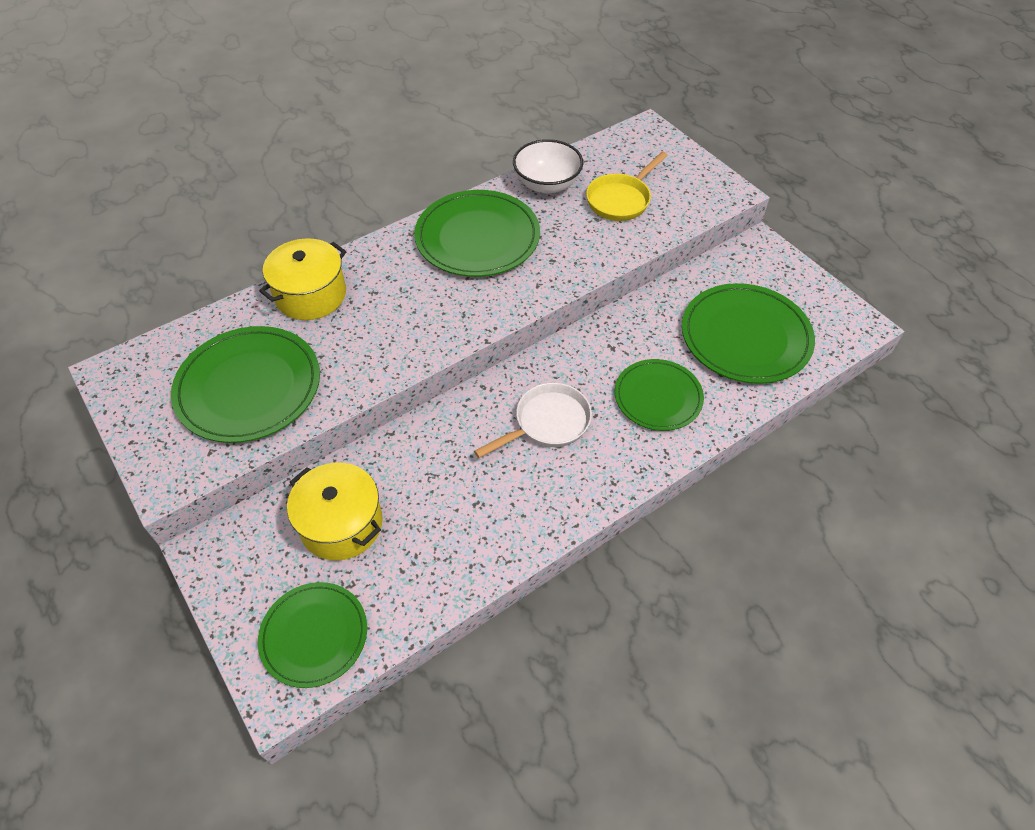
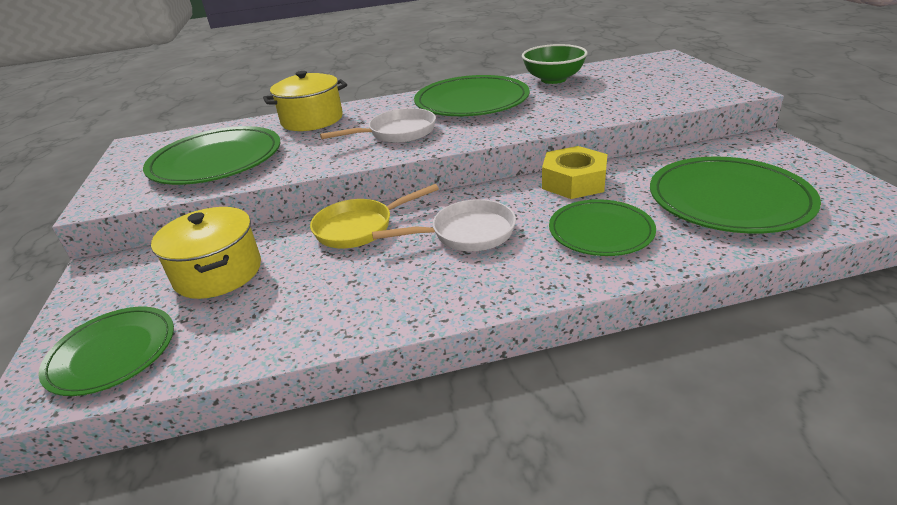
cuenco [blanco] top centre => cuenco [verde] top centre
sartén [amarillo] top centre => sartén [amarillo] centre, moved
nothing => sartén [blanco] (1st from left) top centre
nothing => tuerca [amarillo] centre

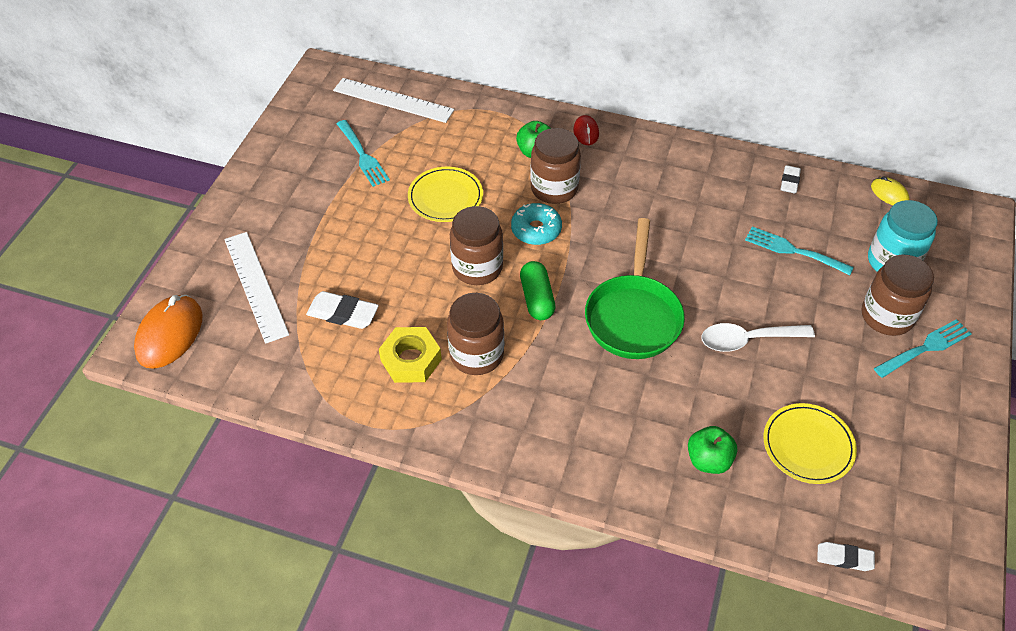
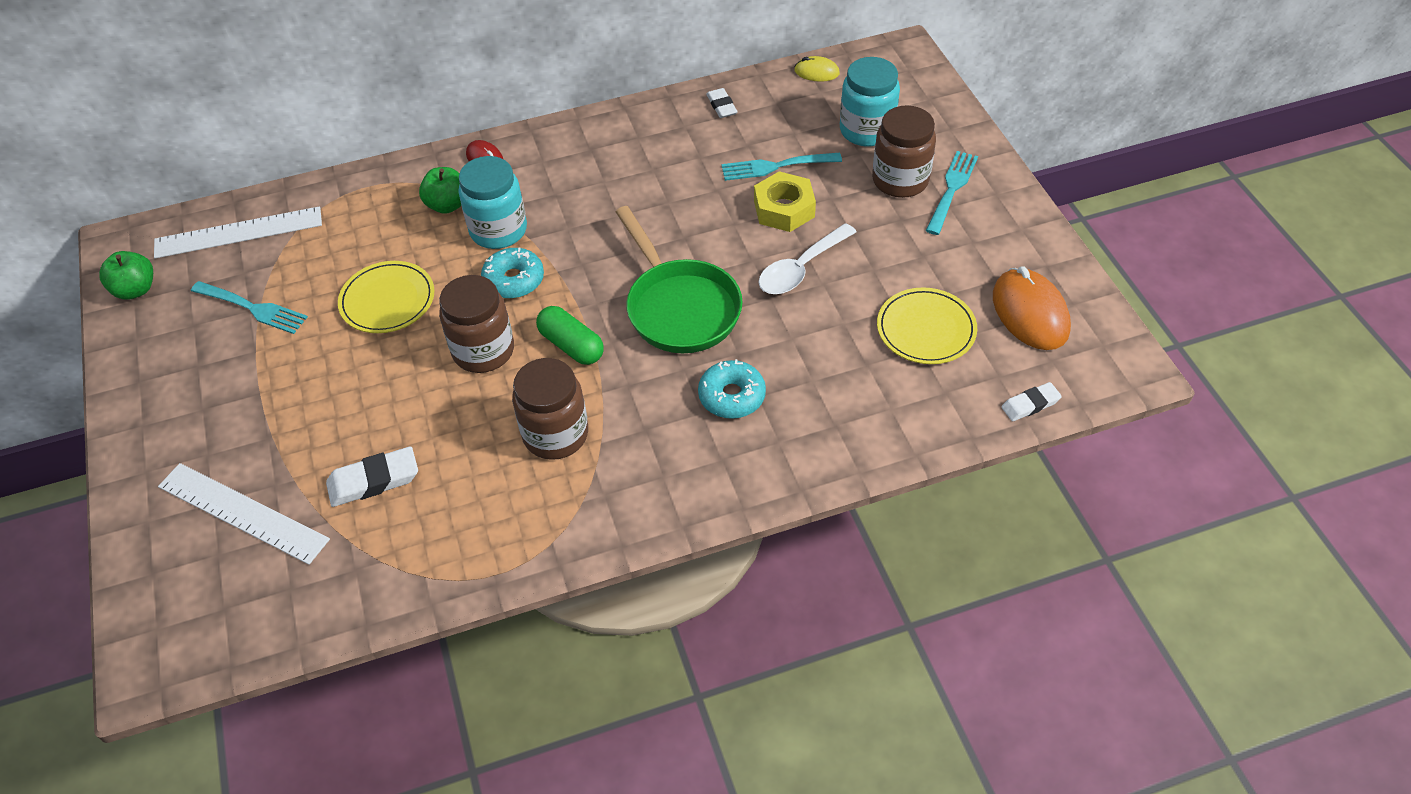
ratón [naranja] middle left => ratón [naranja] middle right, moved
tuerca [amarillo] centre => tuerca [amarillo] top centre, moved
tarro [marrón] (3rd from left) top centre => tarro [turquesa] (1st from left) top centre
manzana [verde] (2nd from left in the first image) bottom right => manzana [verde] (1st from left) middle left, moved
nothing => rosquilla [turquesa] (2nd from left) centre

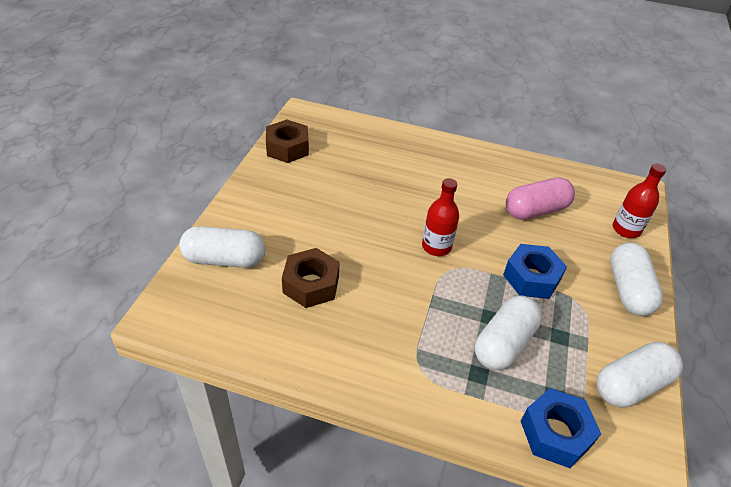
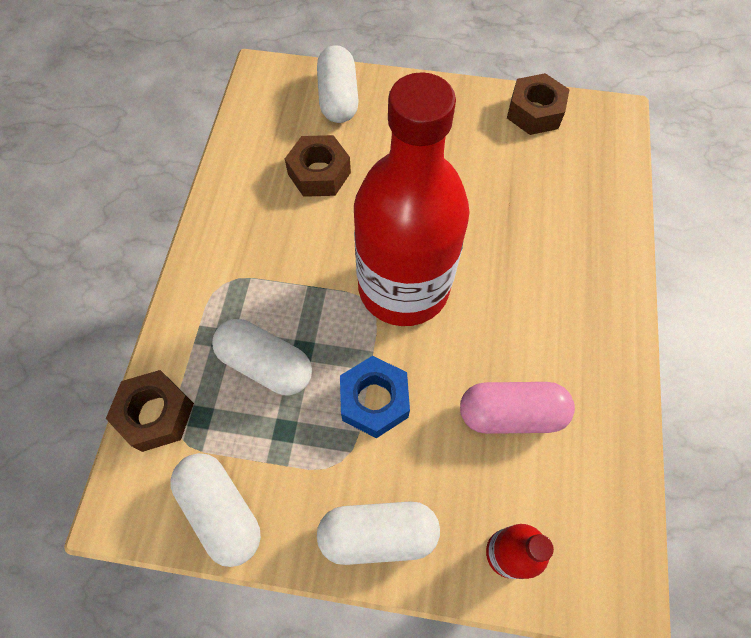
botella [rojo] (1st from left) centre => botella [rojo] (1st from left) top centre, x2.42
cápsula [rosa] middle right, 60 degrees counterclockwise
tuerca [azul] (2nd from left) bottom right => tuerca [marrón] (1st from left) middle left

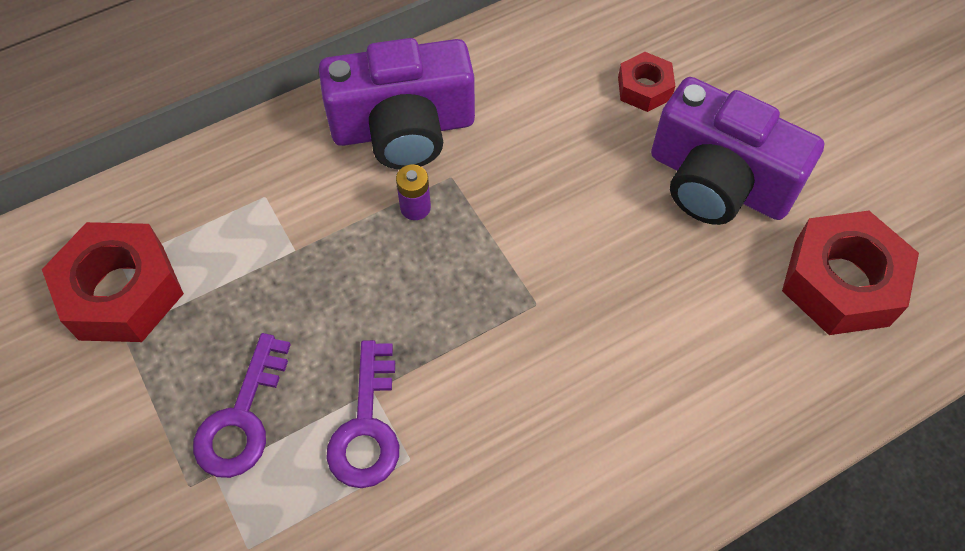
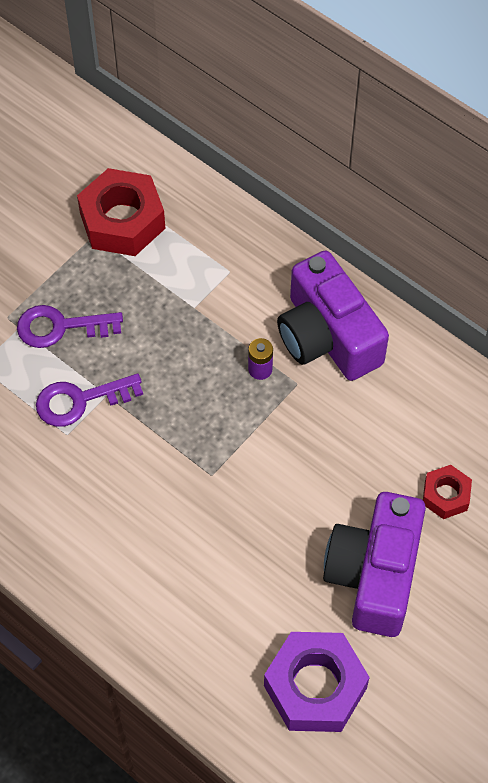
tuerca [rojo] (3rd from left) middle right => tuerca [morado] bottom centre

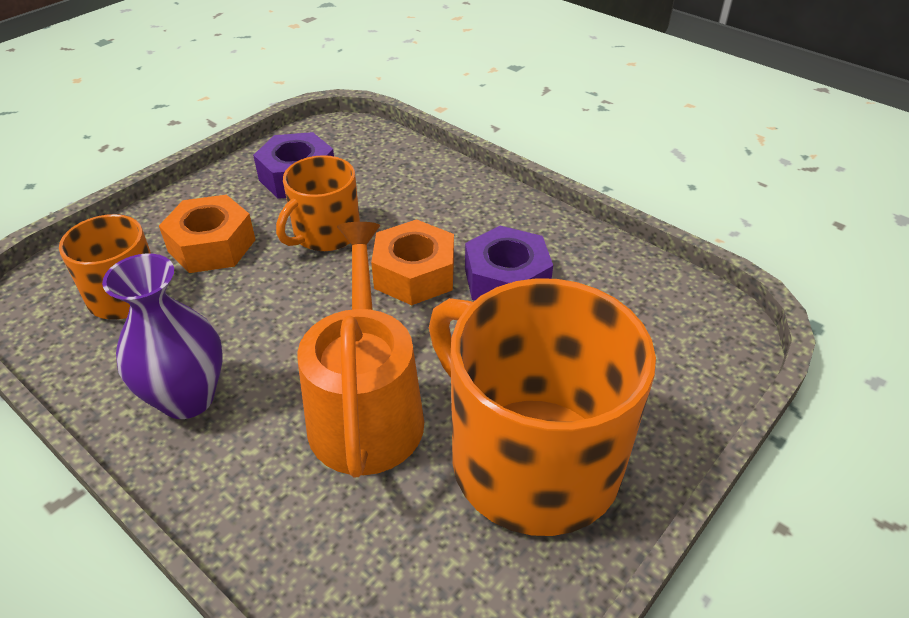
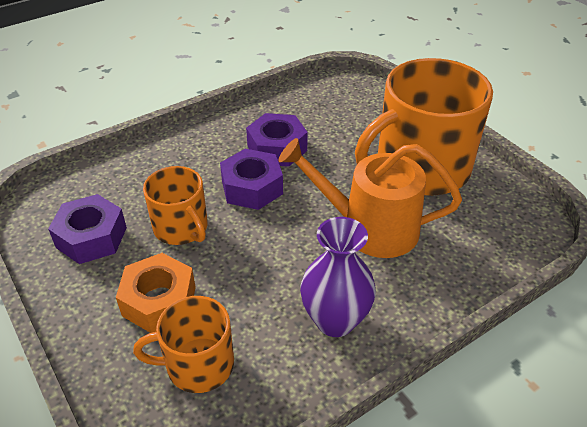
tuerca [naranja] (2nd from left) centre => tuerca [morado] (2nd from left) centre

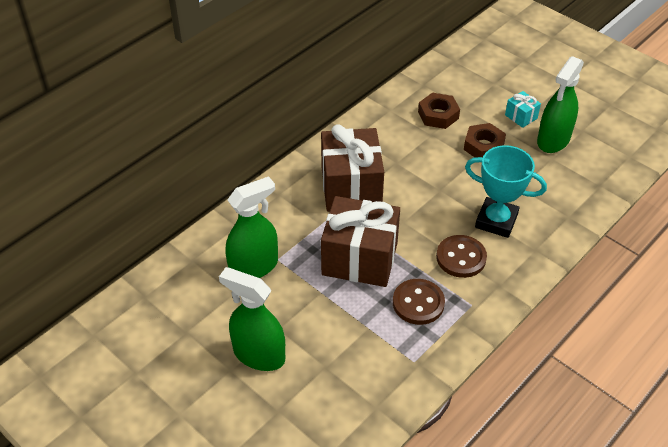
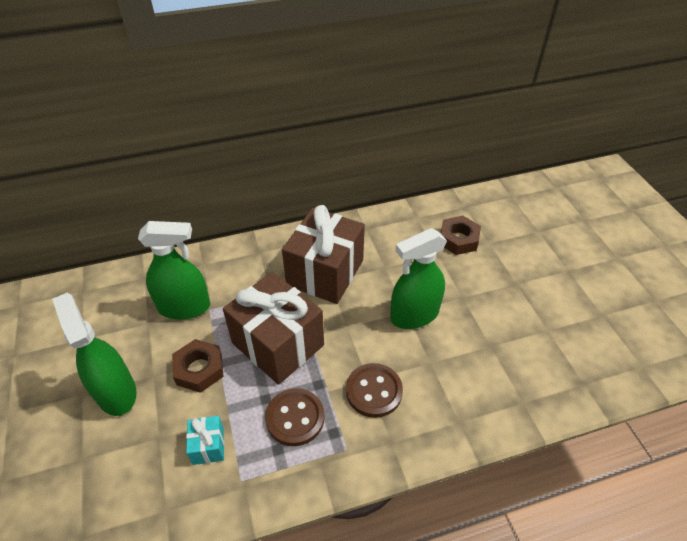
tuerca [marrón] (2nd from left in the first image) top right => tuerca [marrón] (1st from left) bottom left, moved
trofeo [turquesa] middle right => nothing
regalo [turquesa] top right => regalo [turquesa] bottom left, moved
pulverizador [verde] (3rd from left) top right => pulverizador [verde] (3rd from left) centre, moved

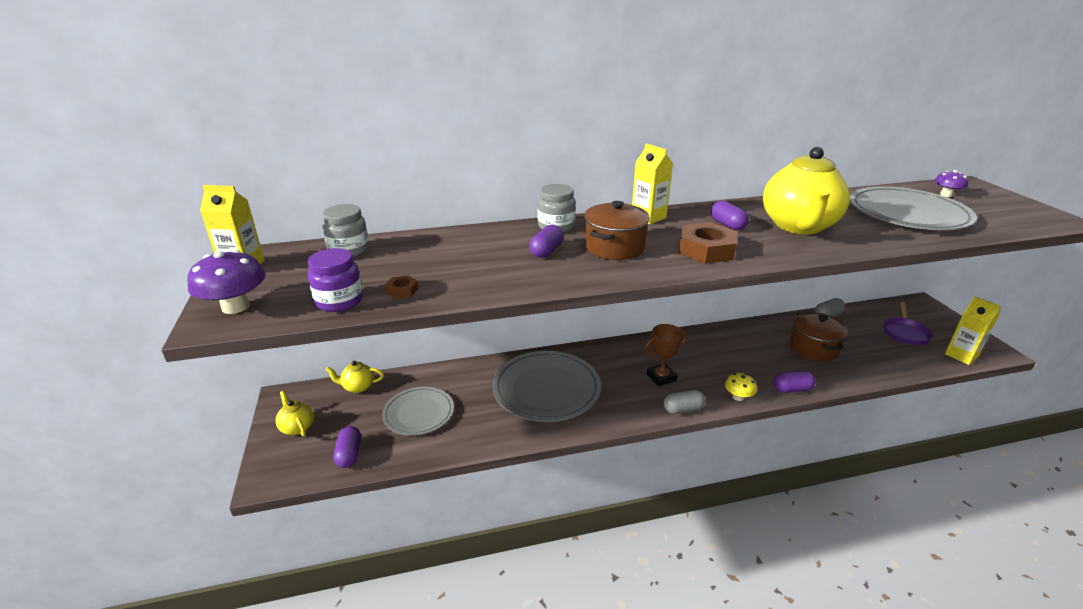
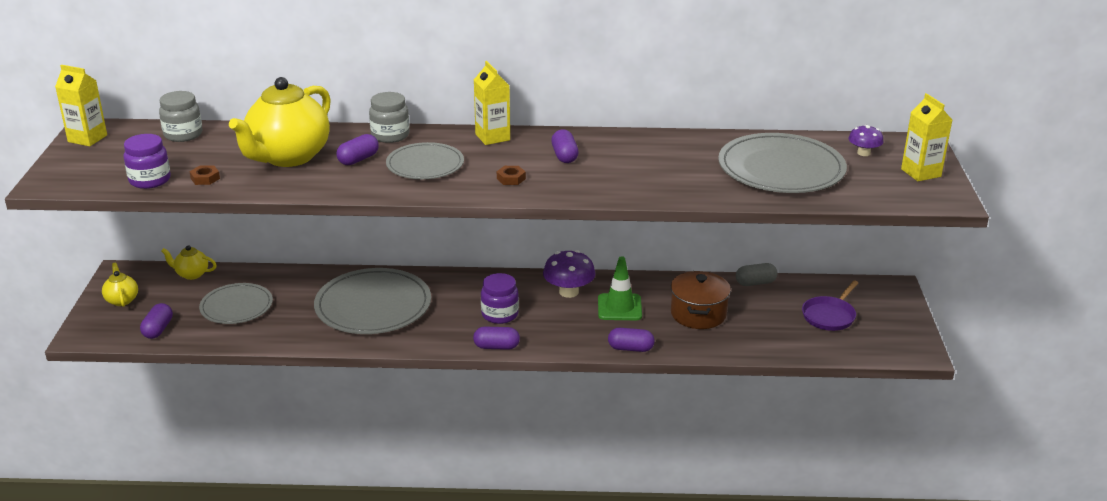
seta [morado] (1st from left) middle left => seta [morado] (1st from left) centre, moved
olla [marrón] (1st from left) centre => plato [gris] (3rd from left) top centre
trofeo [marrón] centre => tarro [morado] (2nd from left) centre
cápsula [gris] (1st from left) centre => cápsula [morado] (3rd from left) bottom centre
tuerca [marrón] (2nd from left) centre, x0.47
seta [amarillo] middle right => nothing
tetera [amarillo] (3rd from left) top right => tetera [amarillo] (3rd from left) top left, moved
cartón de leche [amarillo] (3rd from left) middle right => cartón de leche [amarillo] (3rd from left) top right, moved
nothing => cono de tráfico [verde] centre

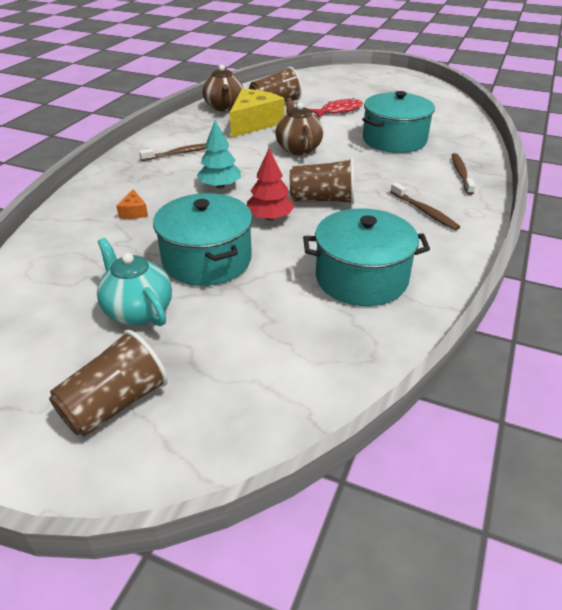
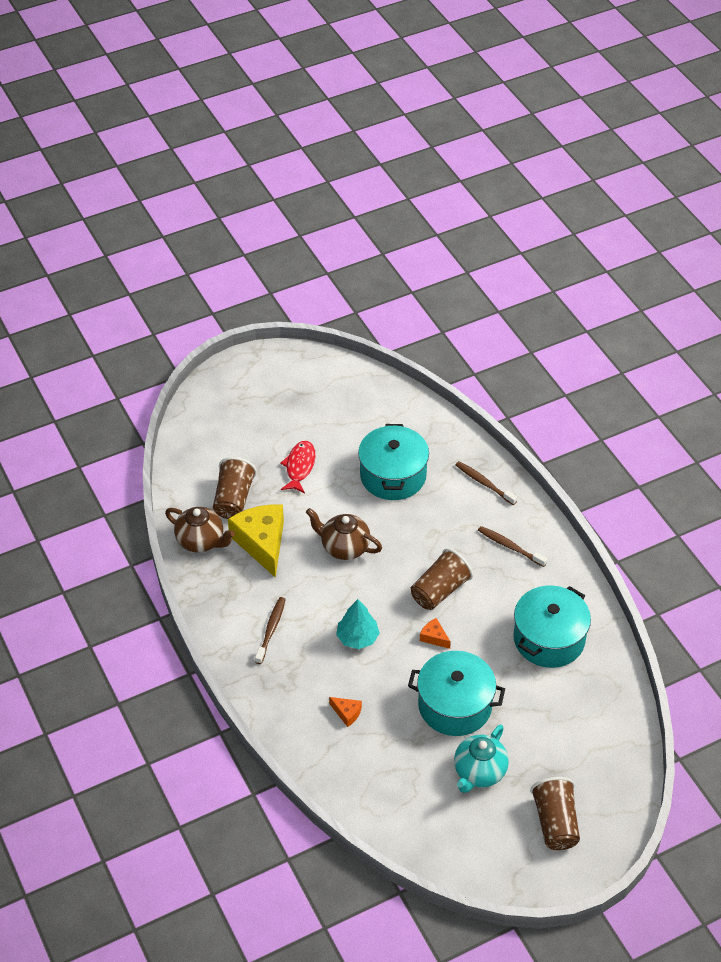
tetera [turquesa] middle left => tetera [turquesa] bottom right, 60 degrees counterclockwise
árbol [rojo] top centre => queso [naranja] (2nd from left) centre
cepillo de dientes [marrón] (2nd from left in the first image) middle right => cepillo de dientes [marrón] (3rd from left) middle right, 150 degrees counterclockwise

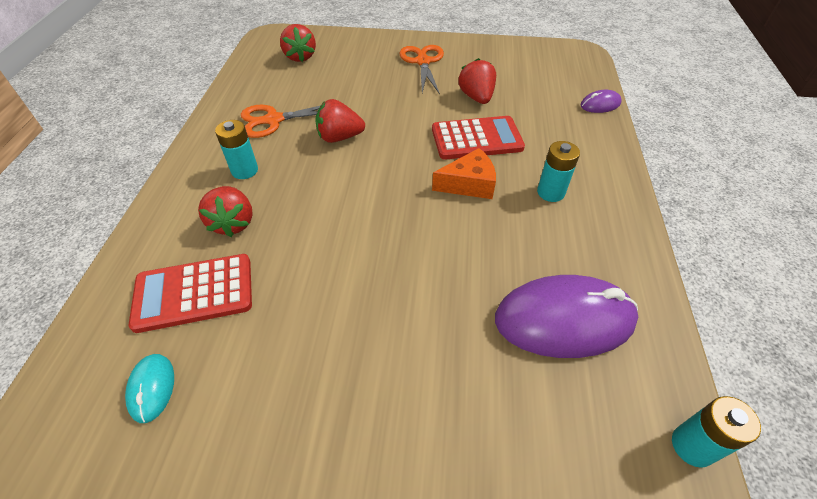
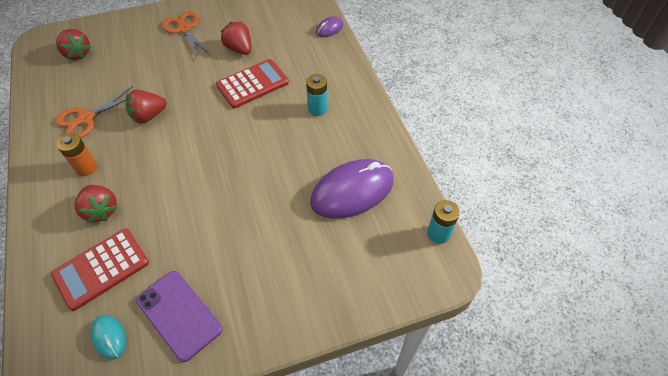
pila [turquesa] (1st from left) top left => pila [naranja] middle left
queso [naranja] centre => nothing
nothing => móvil [morado] bottom left

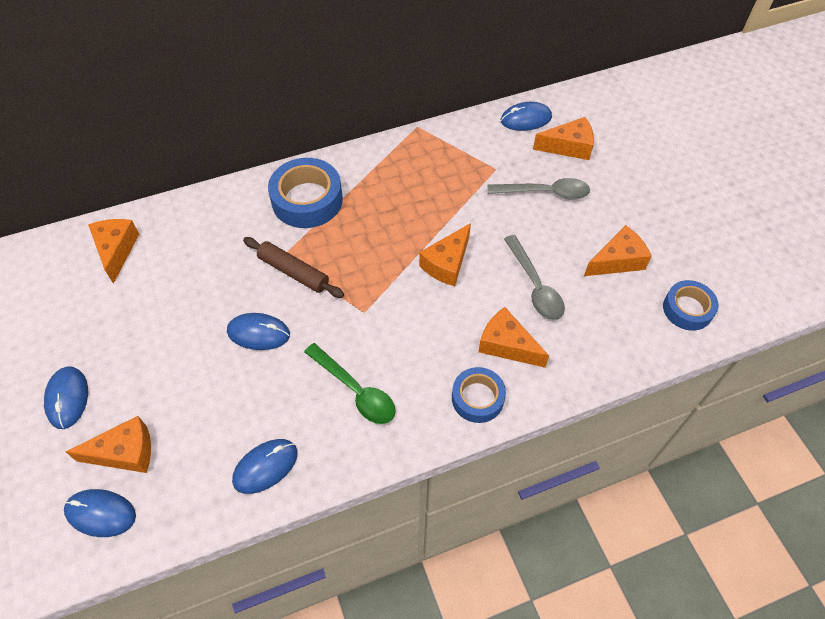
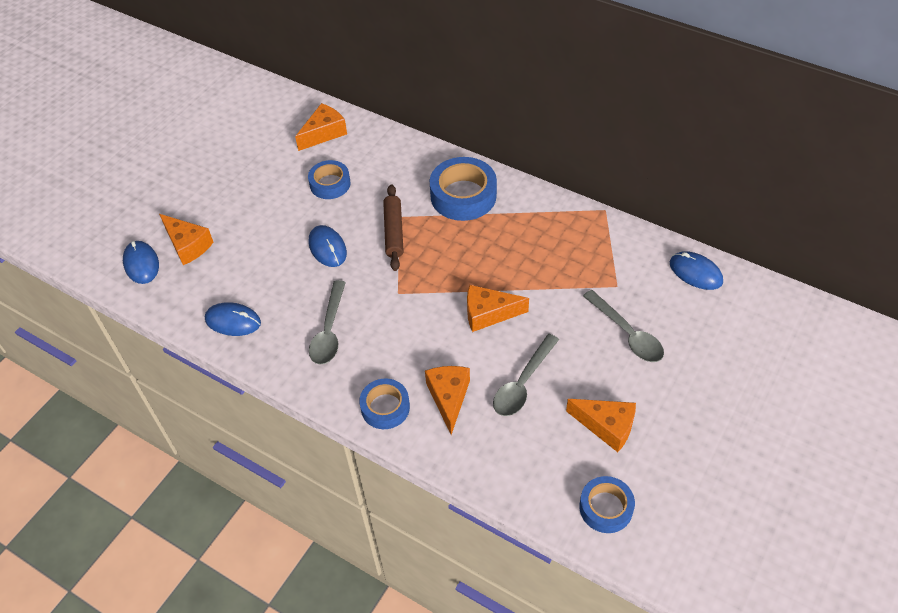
ratón [azul] (1st from left) middle left => nothing
cuchara [verde] centre => cuchara [gris] (1st from left) centre
queso [naranja] (5th from left) top right => nothing
nothing => cinta adhesiva [azul] (1st from left) top centre

